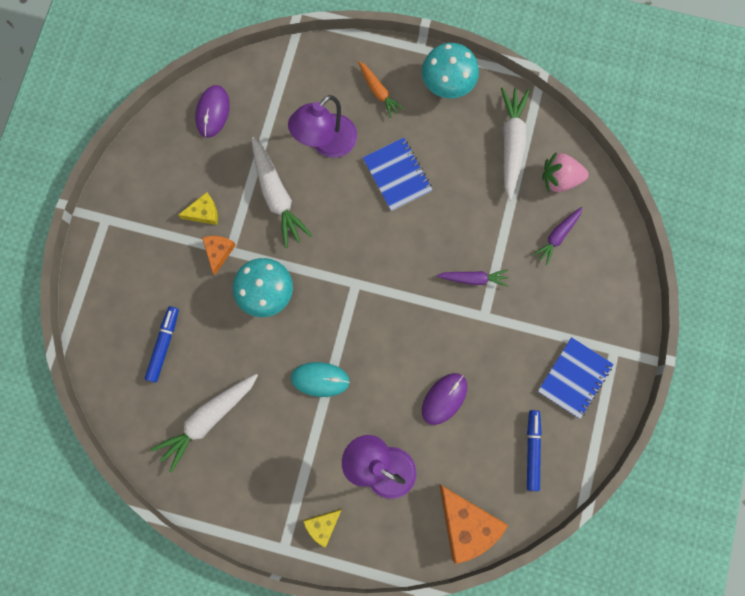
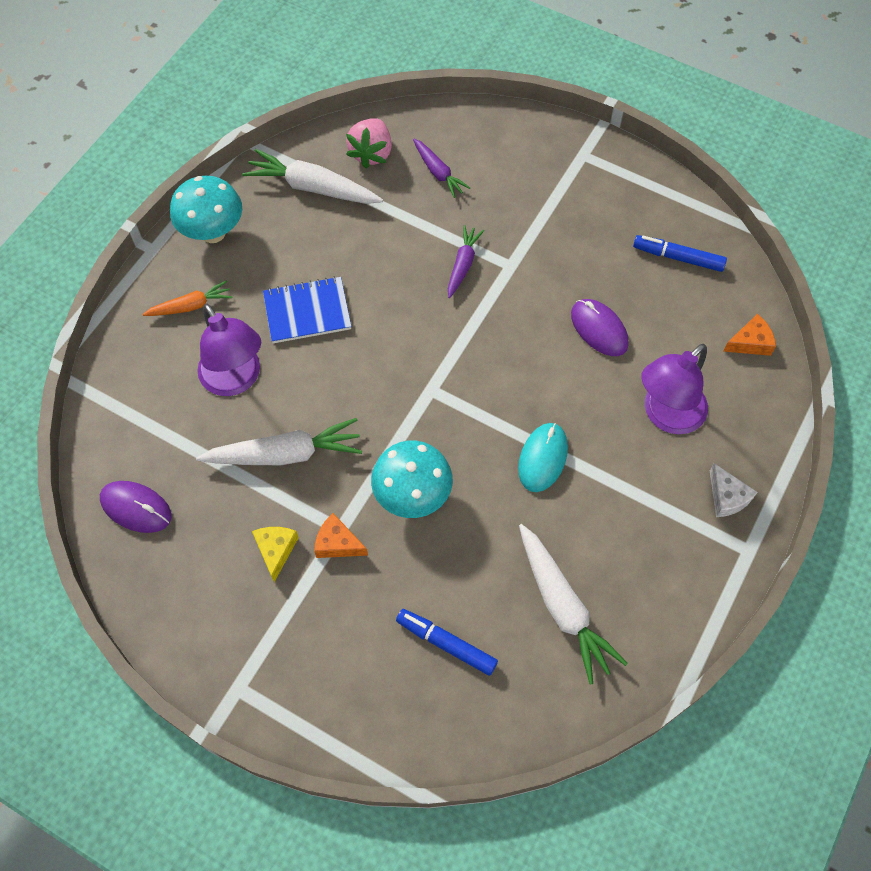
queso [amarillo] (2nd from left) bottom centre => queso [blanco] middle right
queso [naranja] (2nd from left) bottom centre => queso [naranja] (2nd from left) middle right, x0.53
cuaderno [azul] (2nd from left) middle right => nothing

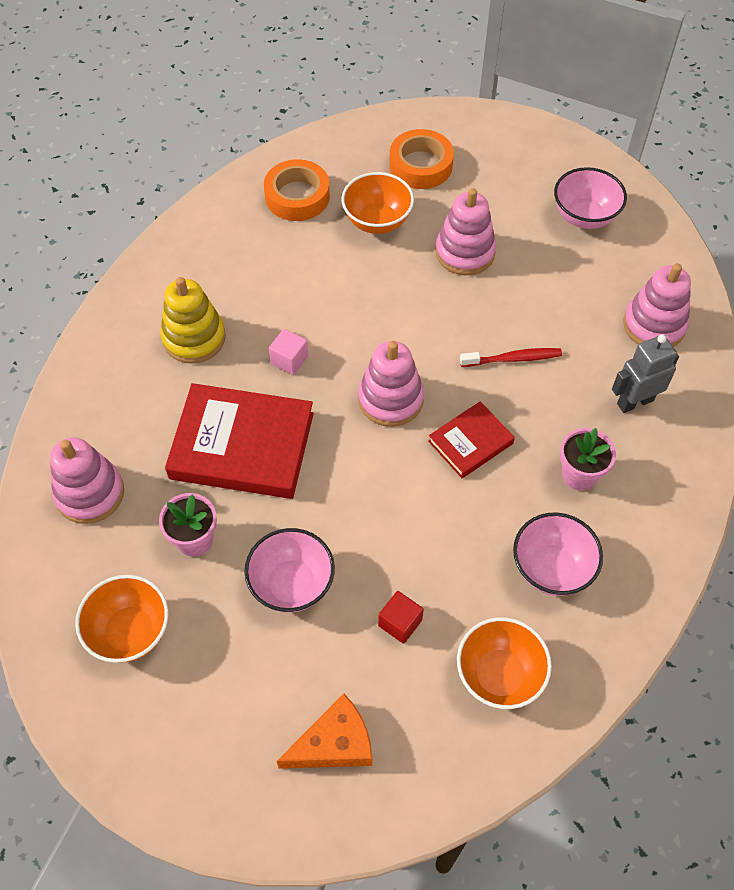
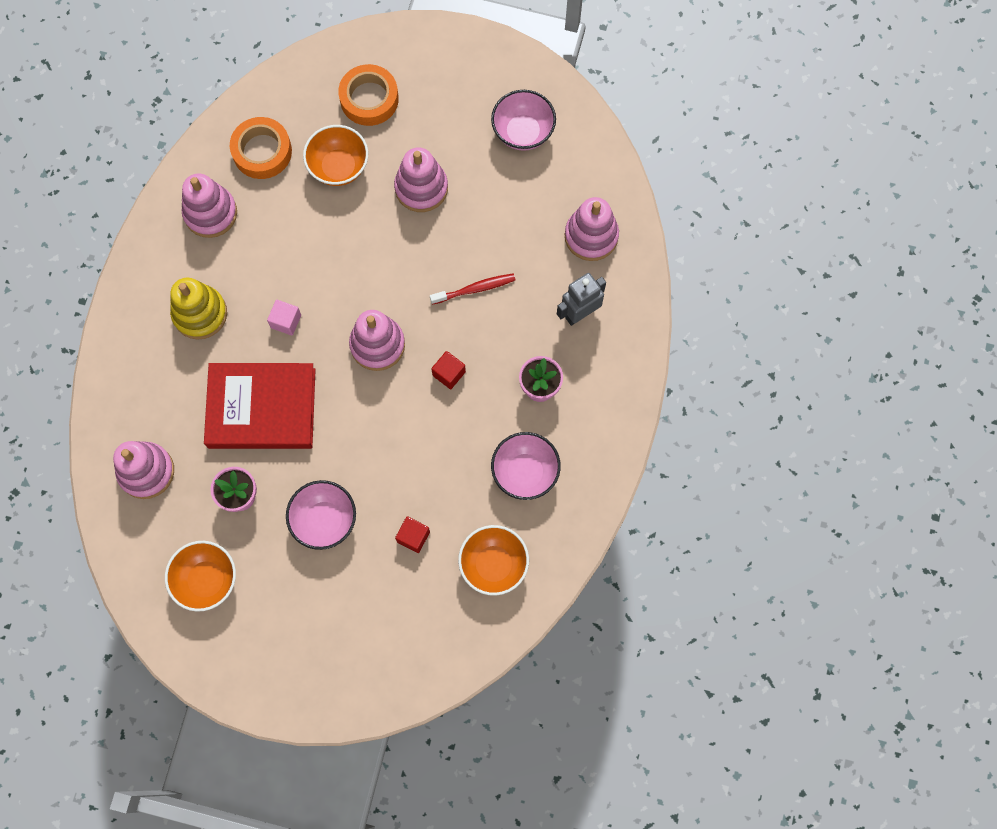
queso [naranja] bottom centre => nothing
libro [rojo] (2nd from left) centre => cubo [rojo] (2nd from left) centre
nothing => juguete apilable [rosa] (2nd from left) top left

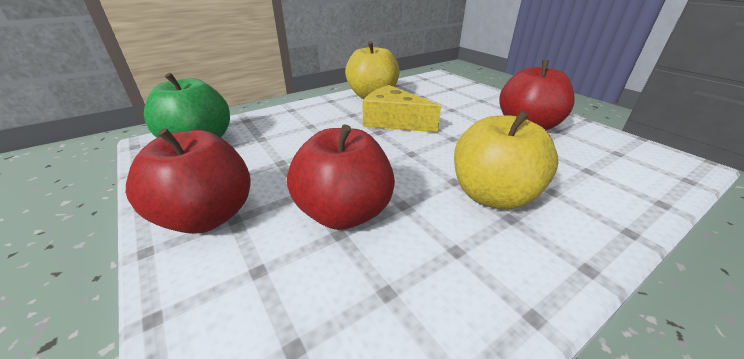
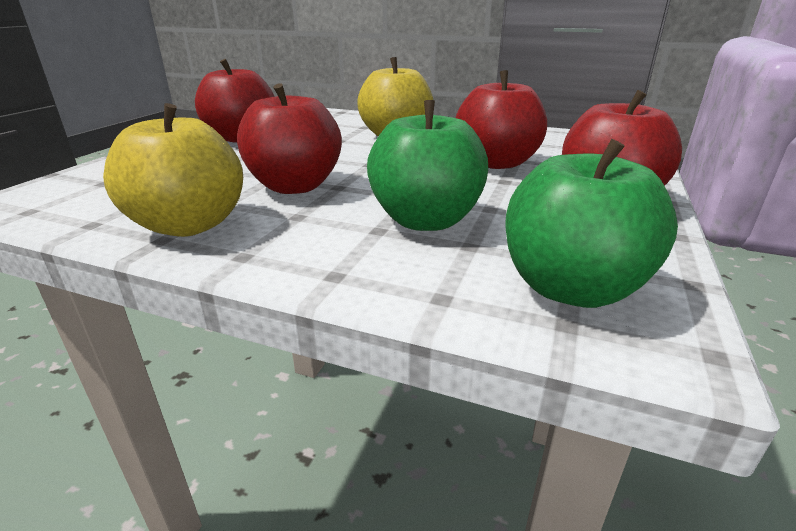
queso [amarillo] top centre => manzana [rojo] (2nd from left) top centre
nothing => manzana [verde] (1st from left) top centre

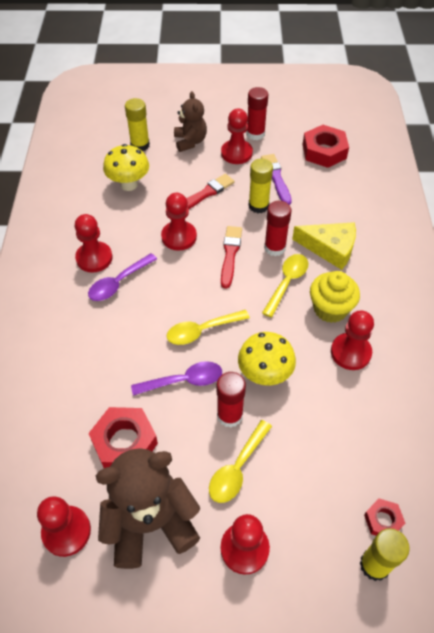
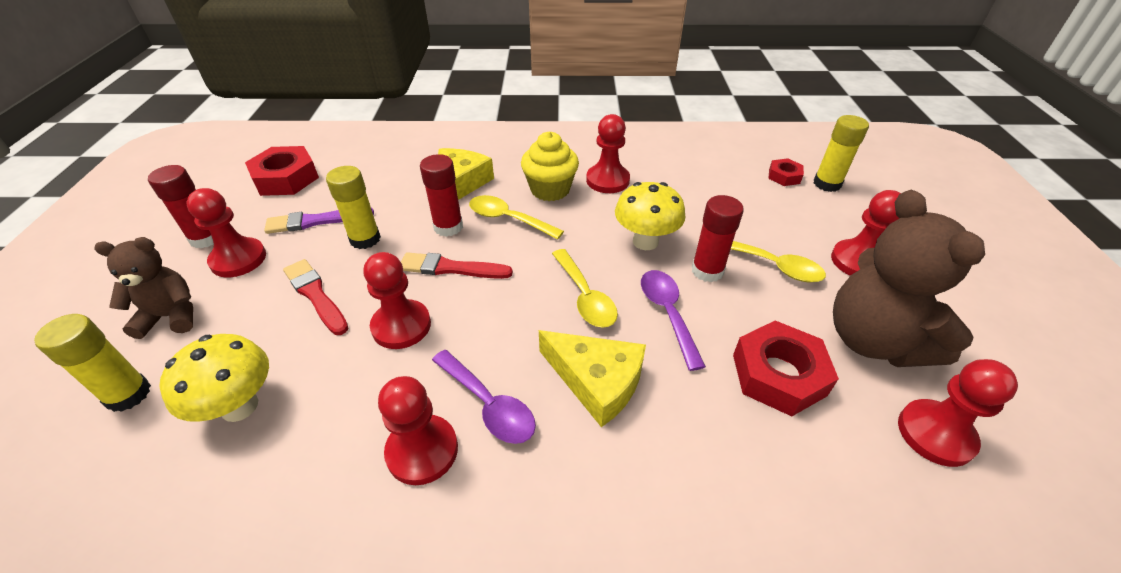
nothing => queso [amarillo] (2nd from left) centre

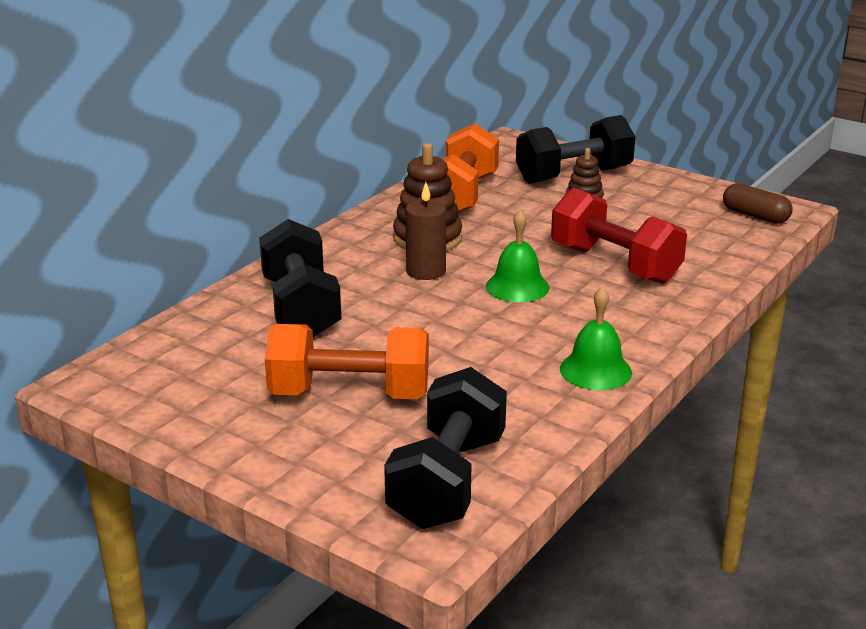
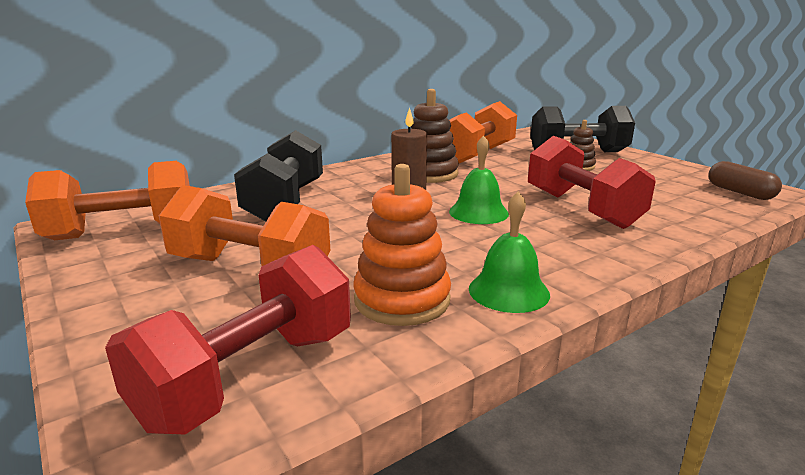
mancuerna [negro] (2nd from left) bottom centre => mancuerna [rojo] (1st from left) bottom left
nothing => mancuerna [naranja] (1st from left) middle left
nothing => juguete apilable [naranja] centre

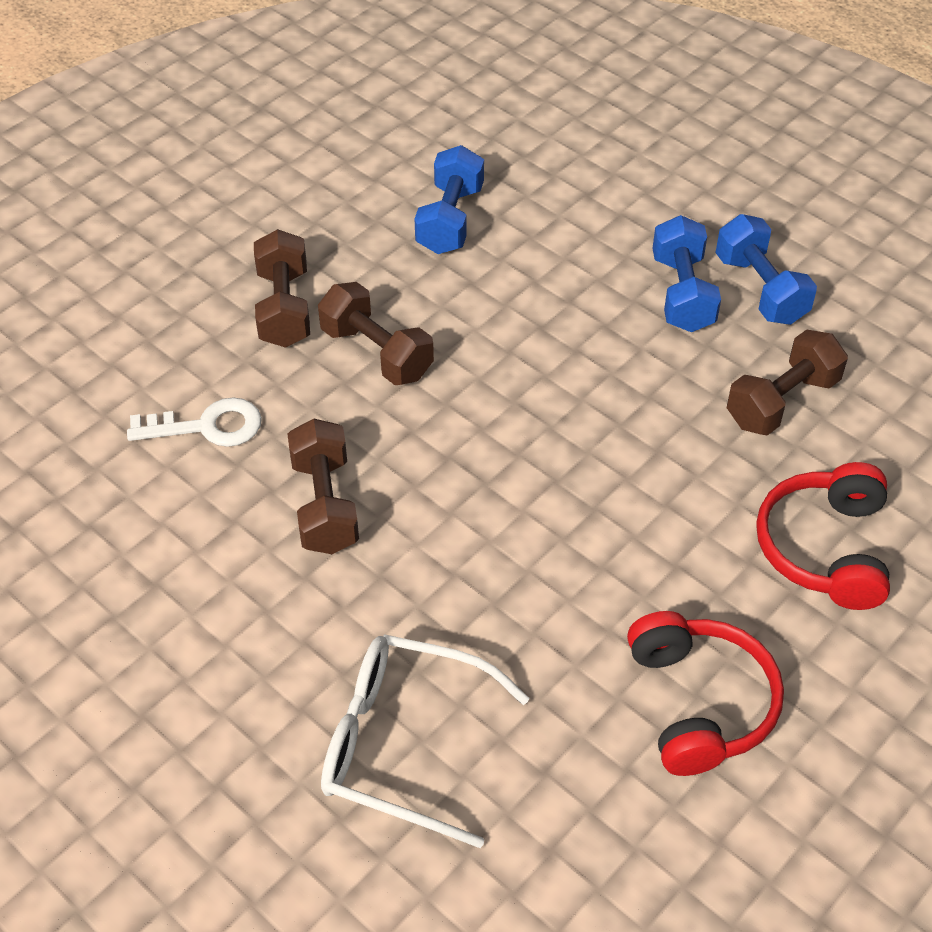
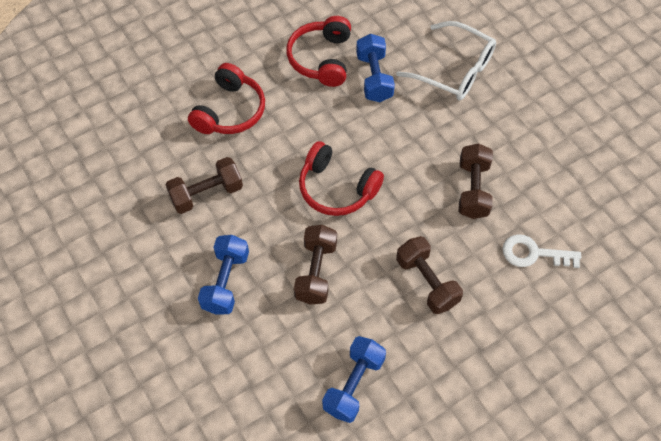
mancuerna [marrón] (1st from left in the first image) top left => mancuerna [marrón] (2nd from left) centre, moved
mancuerna [azul] (3rd from left) top right => mancuerna [azul] (3rd from left) top centre, moved
nothing => auriculares [rojo] (3rd from left) centre

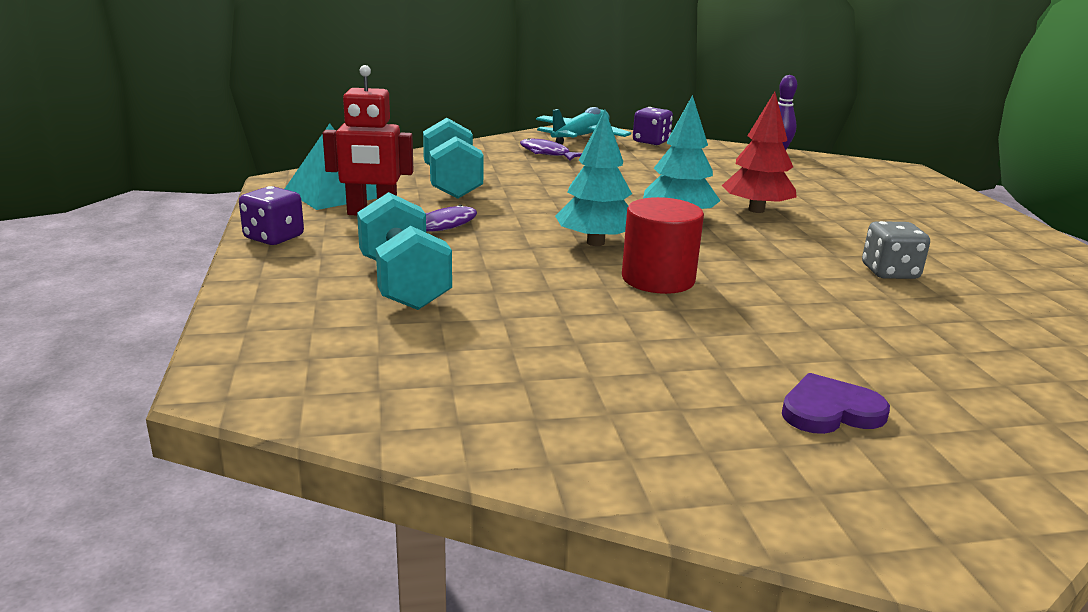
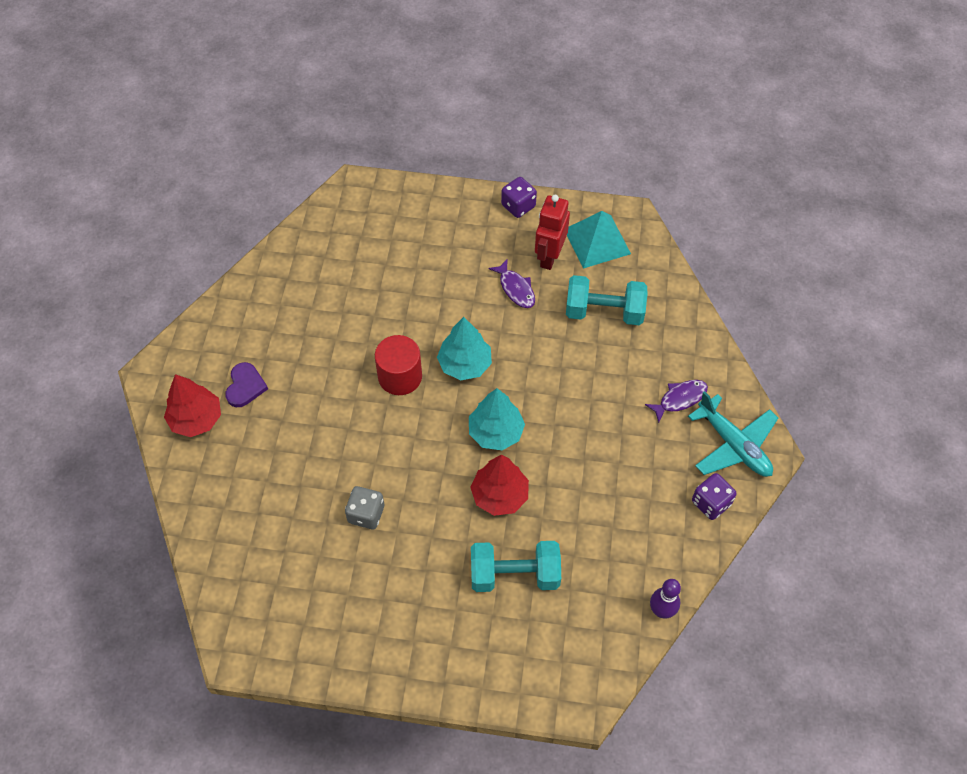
mancuerna [turquesa] (1st from left) centre => mancuerna [turquesa] (1st from left) bottom centre, moved
nothing => árbol [rojo] (1st from left) middle left

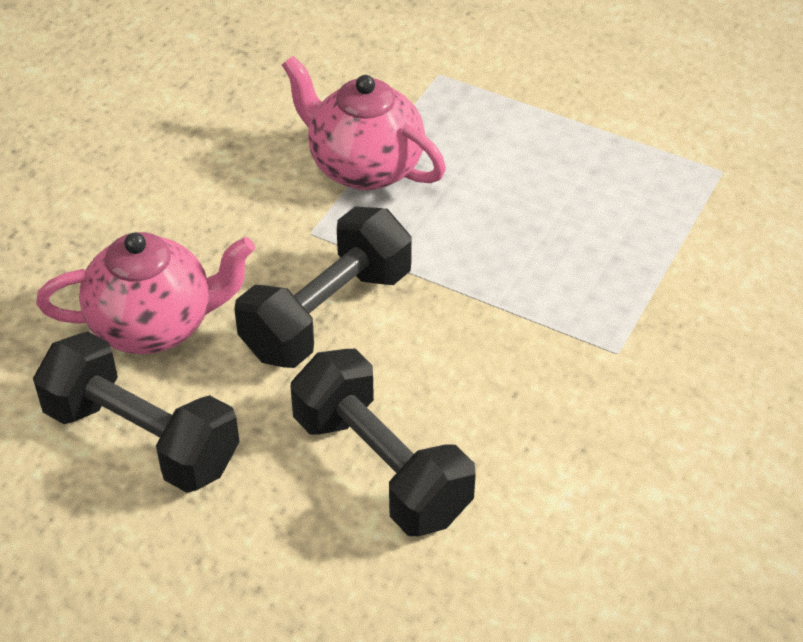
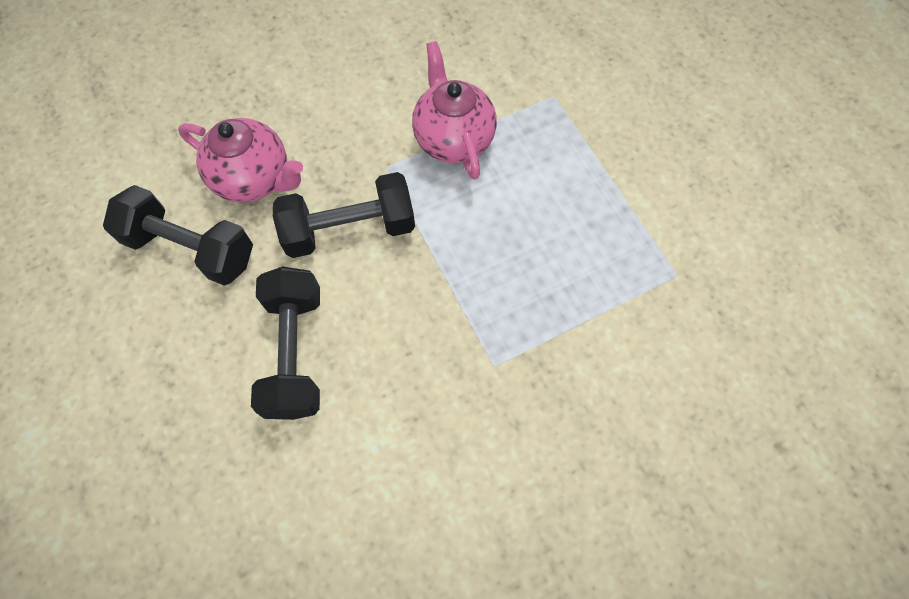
mancuerna [negro] (1st from left) middle left, 45 degrees counterclockwise

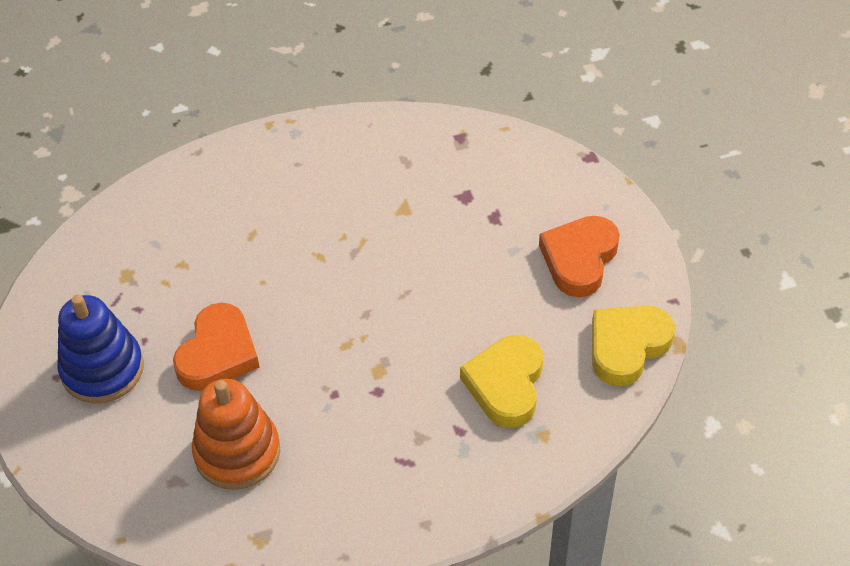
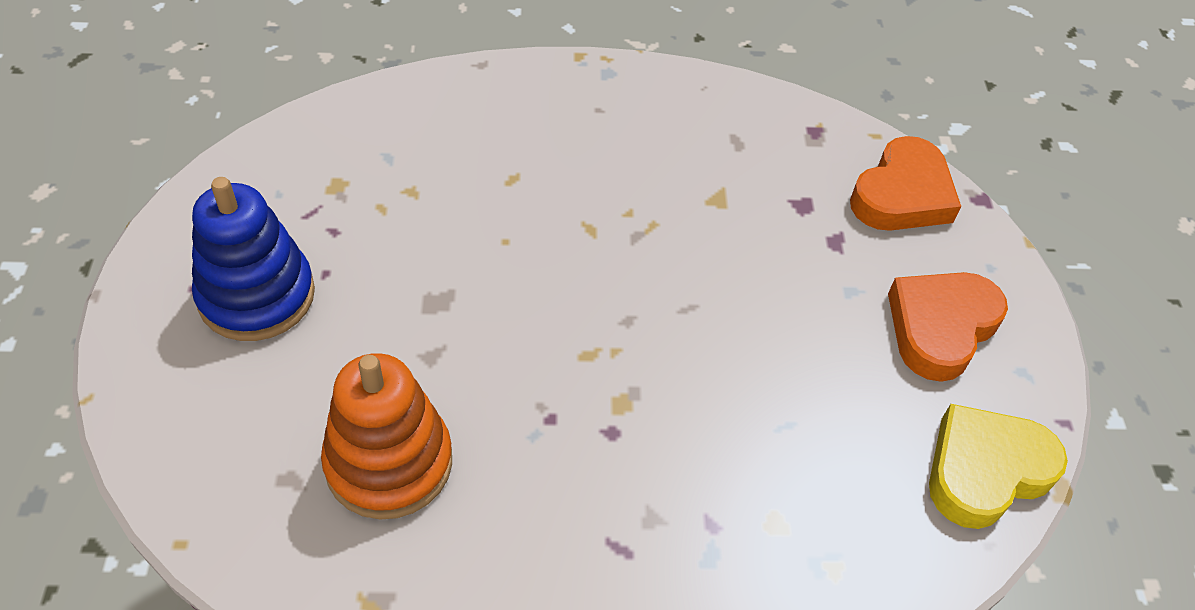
corazón [naranja] (1st from left) middle left => corazón [naranja] (1st from left) top right, moved
corazón [amarillo] (1st from left) bottom centre => nothing

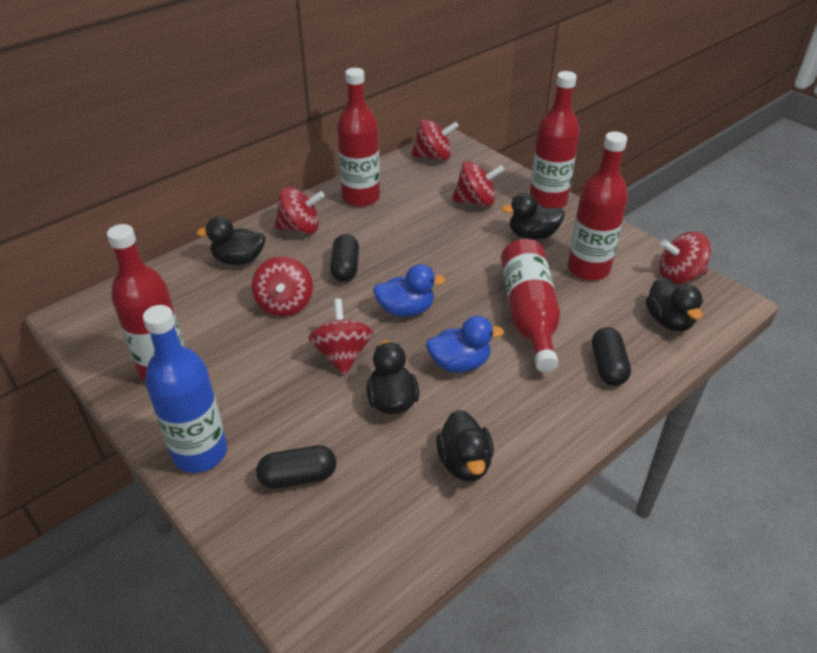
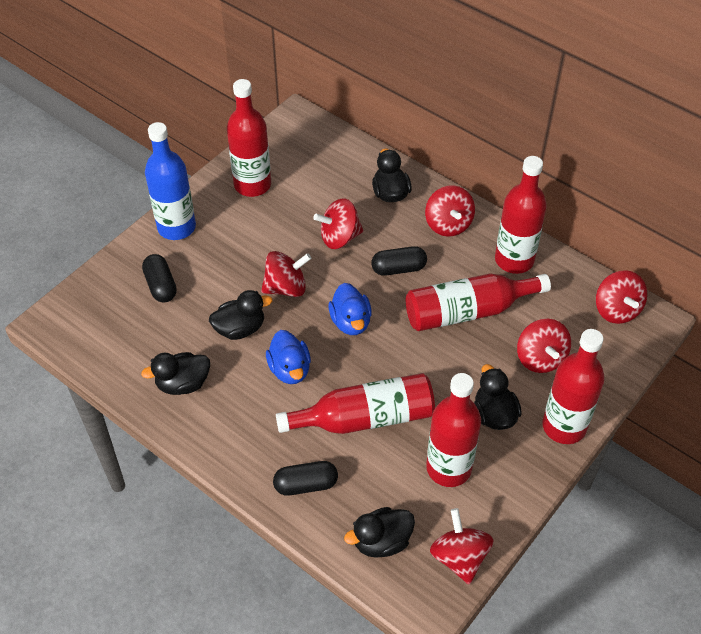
nothing => botella [rojo] (4th from left) middle right

